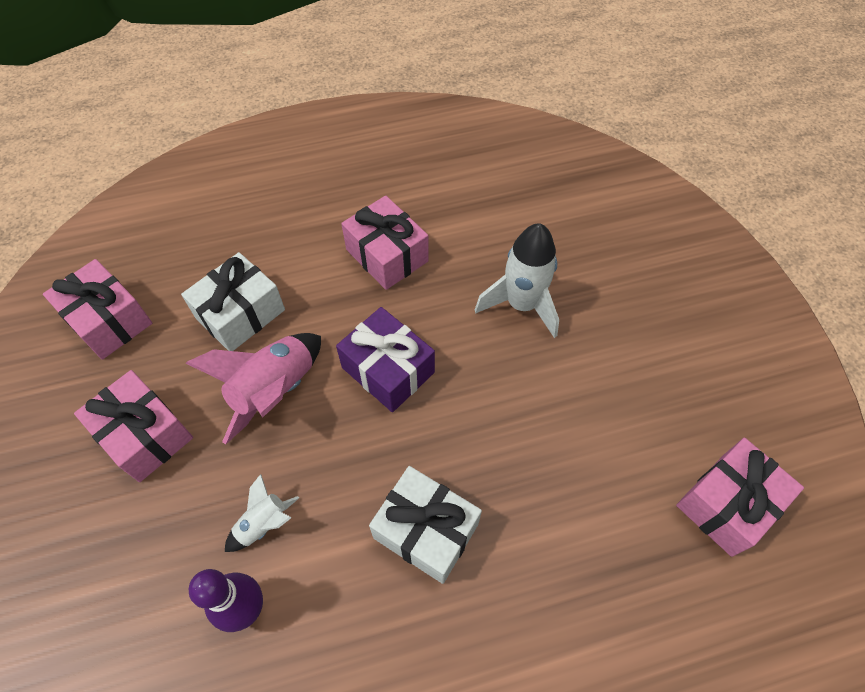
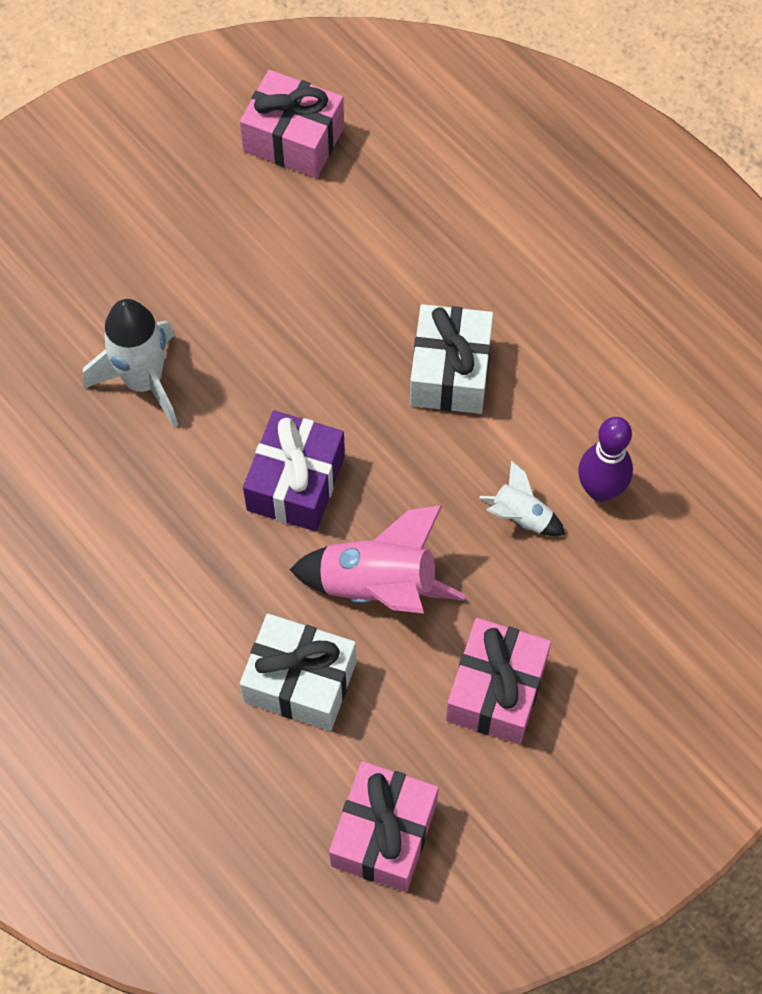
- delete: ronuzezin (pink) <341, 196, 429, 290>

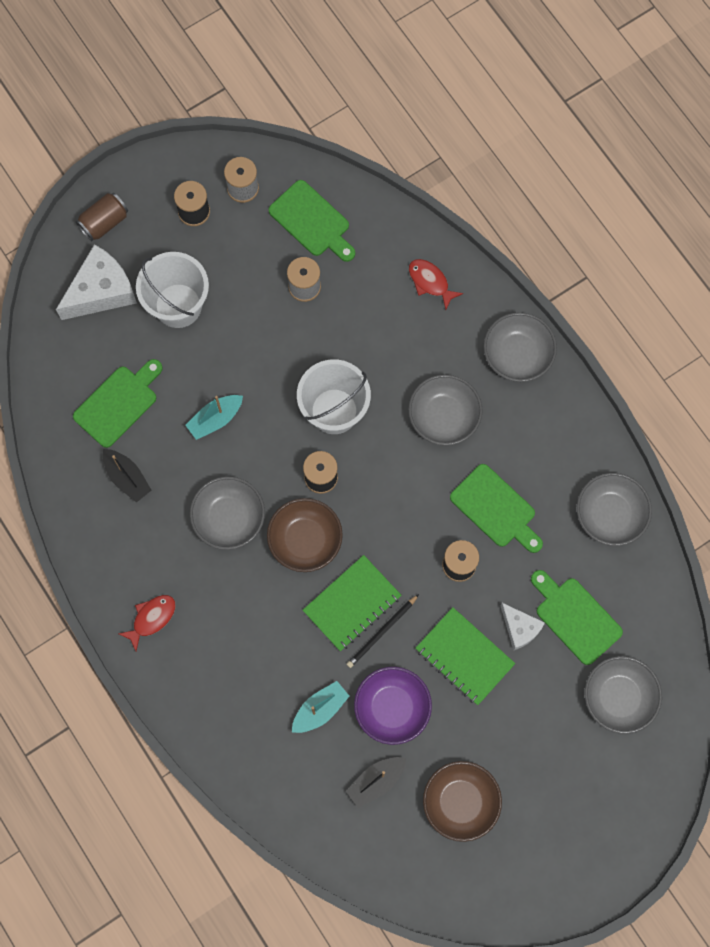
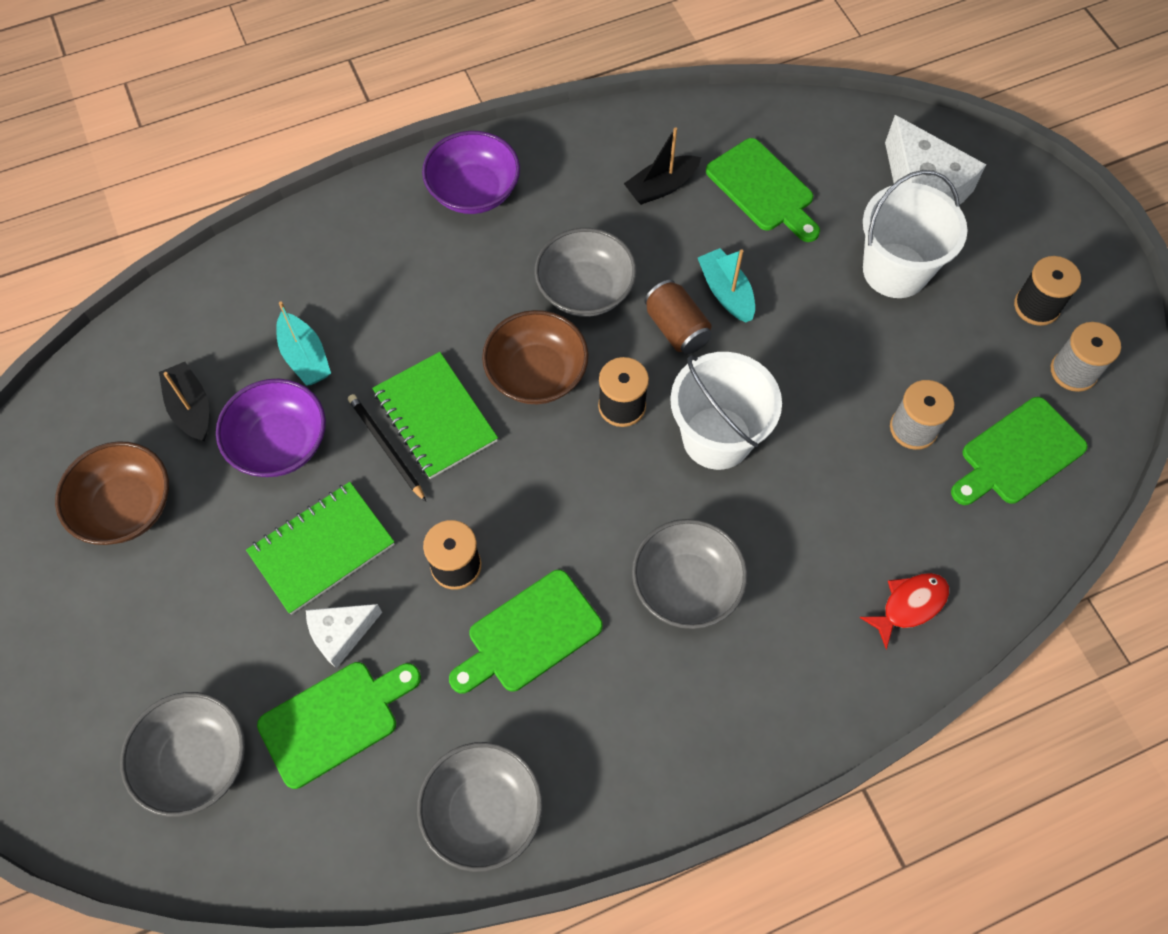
- move: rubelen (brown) <76, 193, 128, 241> to <644, 280, 712, 354>
- replace: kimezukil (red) <118, 595, 176, 651> to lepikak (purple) <422, 131, 520, 214>
- delete: lepikak (grey) <483, 312, 557, 382>

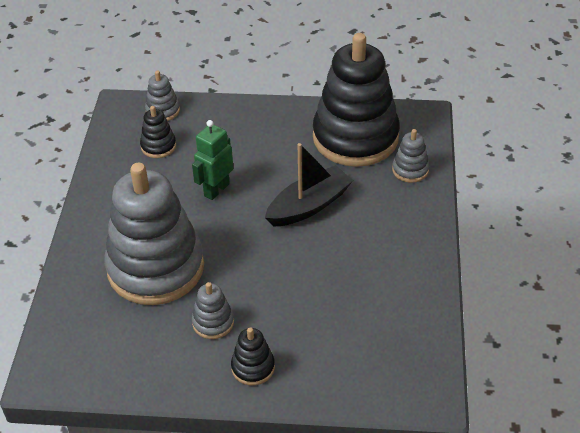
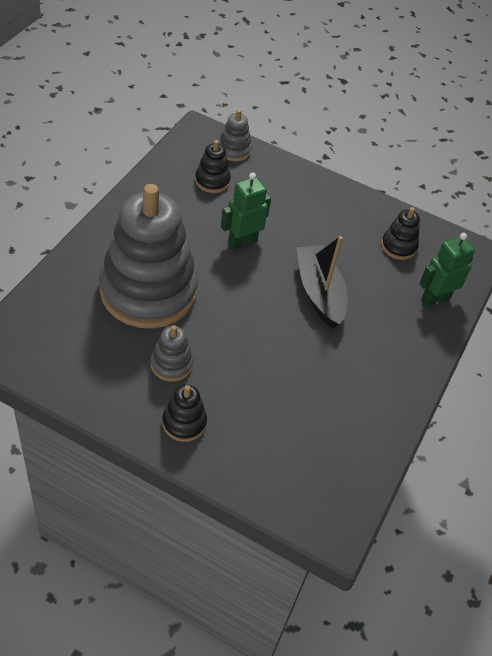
- rotate: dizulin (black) <265, 143, 353, 226> = <297, 236, 348, 328> 90 degrees counterclockwise
- resize: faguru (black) <313, 33, 400, 167> = <381, 207, 420, 260> x0.41
- replace: faguru (grey) <392, 129, 429, 183> to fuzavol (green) <419, 233, 475, 307>

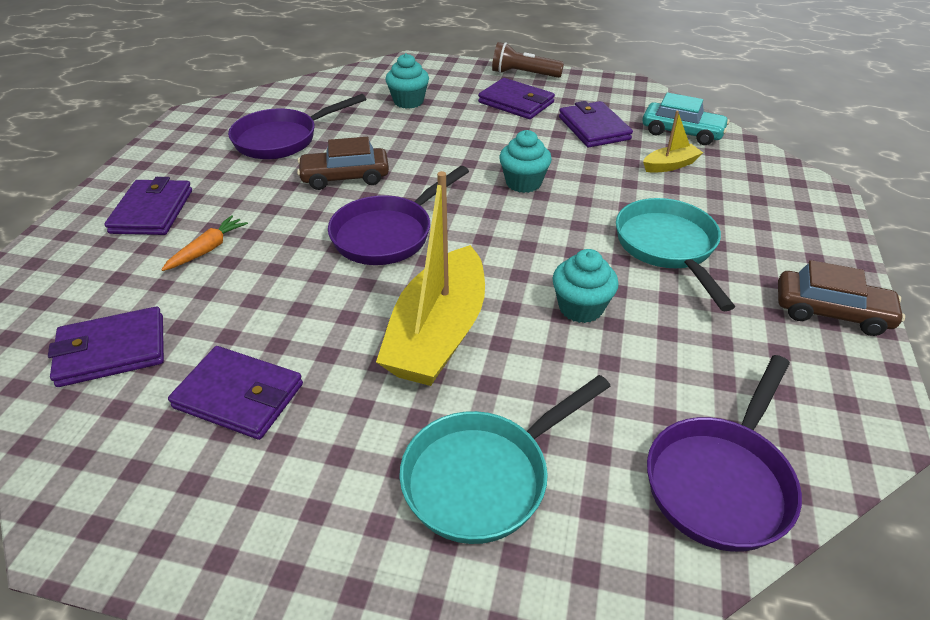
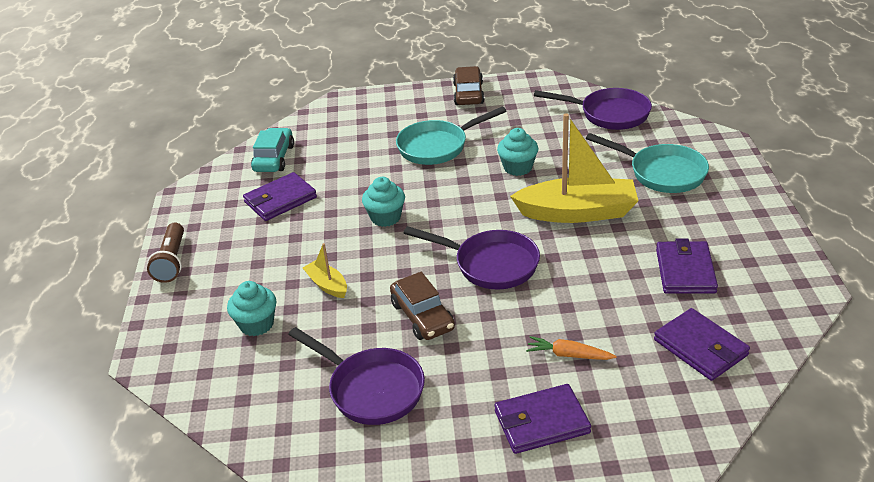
- delete: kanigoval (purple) <478, 78, 555, 119>
- move: dizulin (yellow) <643, 111, 703, 173> to <303, 243, 347, 298>

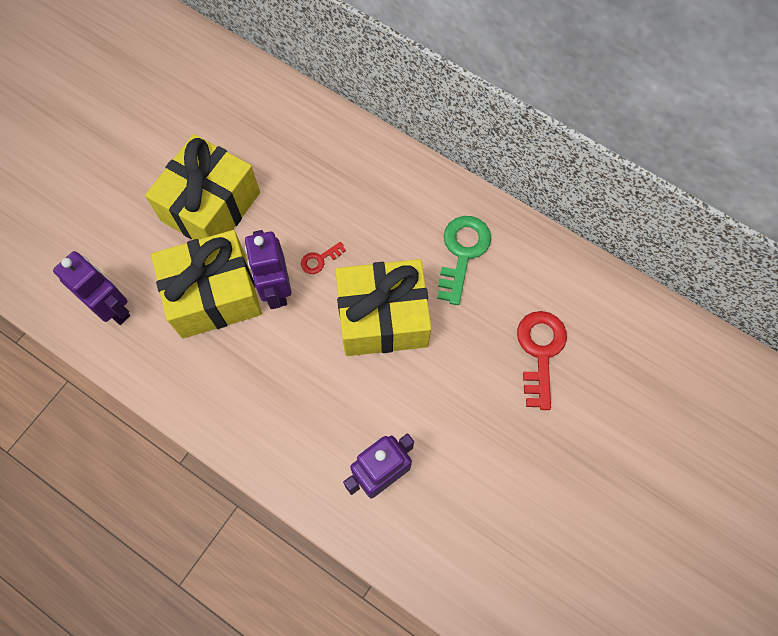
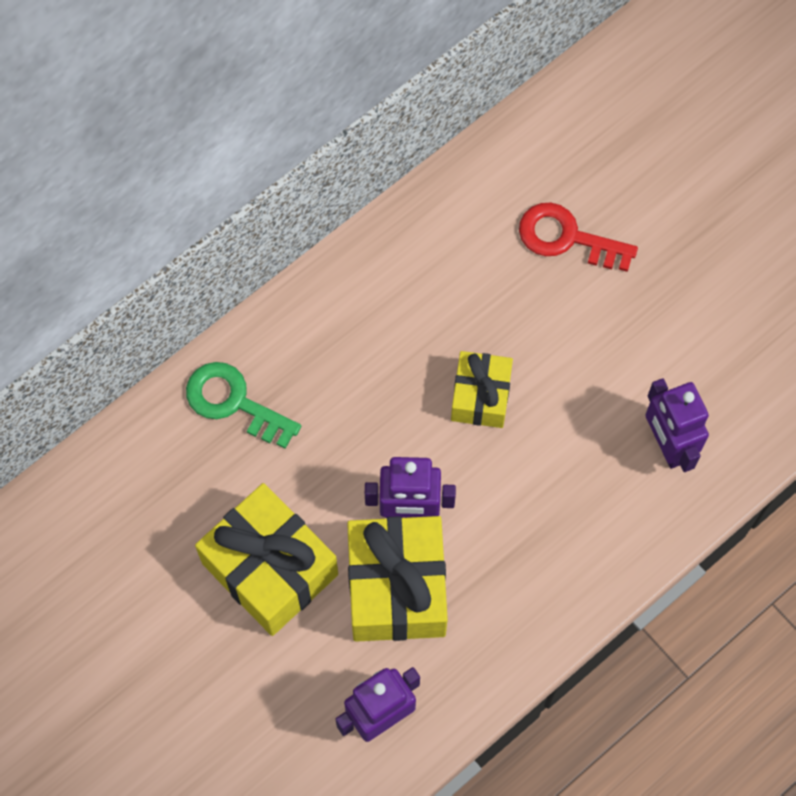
- delete: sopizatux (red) <301, 242, 346, 274>
- resize: ronuzezin (yellow) <335, 259, 431, 356> = <451, 351, 513, 428> x0.59
- move: sopizatux (green) <437, 216, 491, 305> to <186, 362, 301, 449>

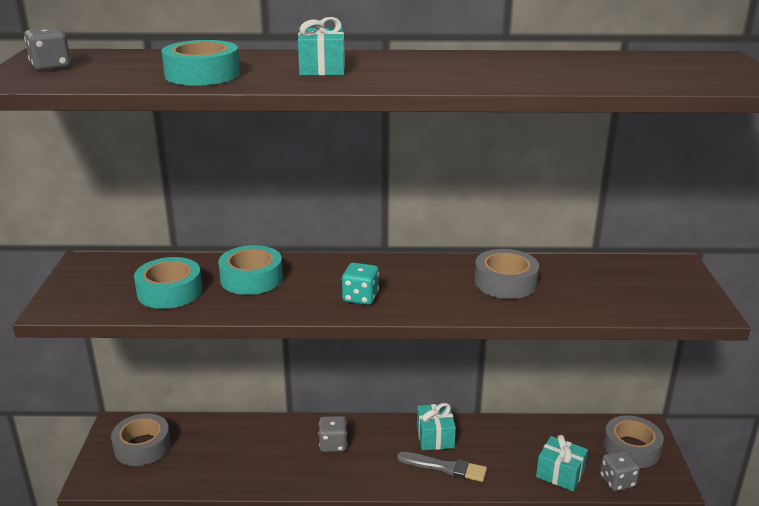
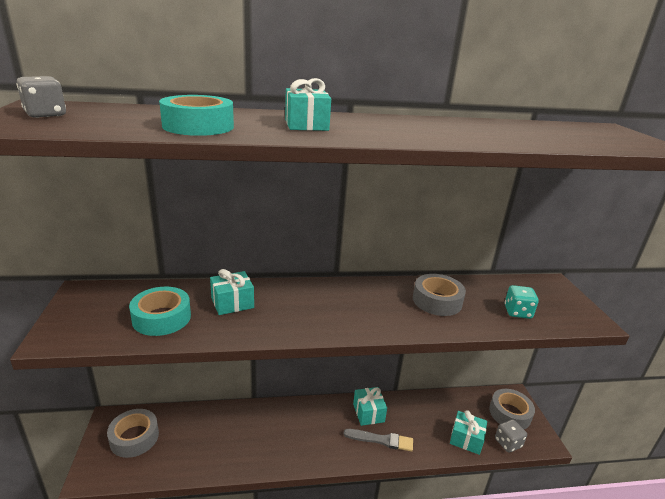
- replace: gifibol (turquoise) <218, 245, 283, 295> to ronuzezin (turquoise) <210, 269, 254, 315>
- delete: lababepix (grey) <319, 416, 347, 452>
- move: lababepix (turquoise) <342, 263, 379, 305> to <505, 285, 538, 319>

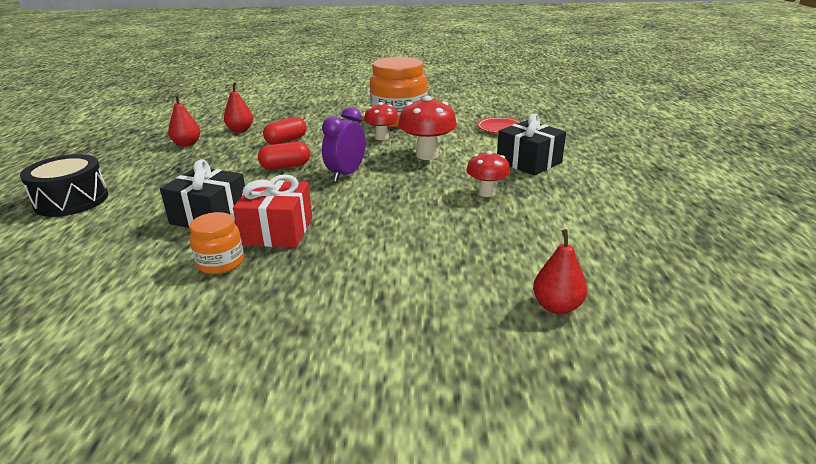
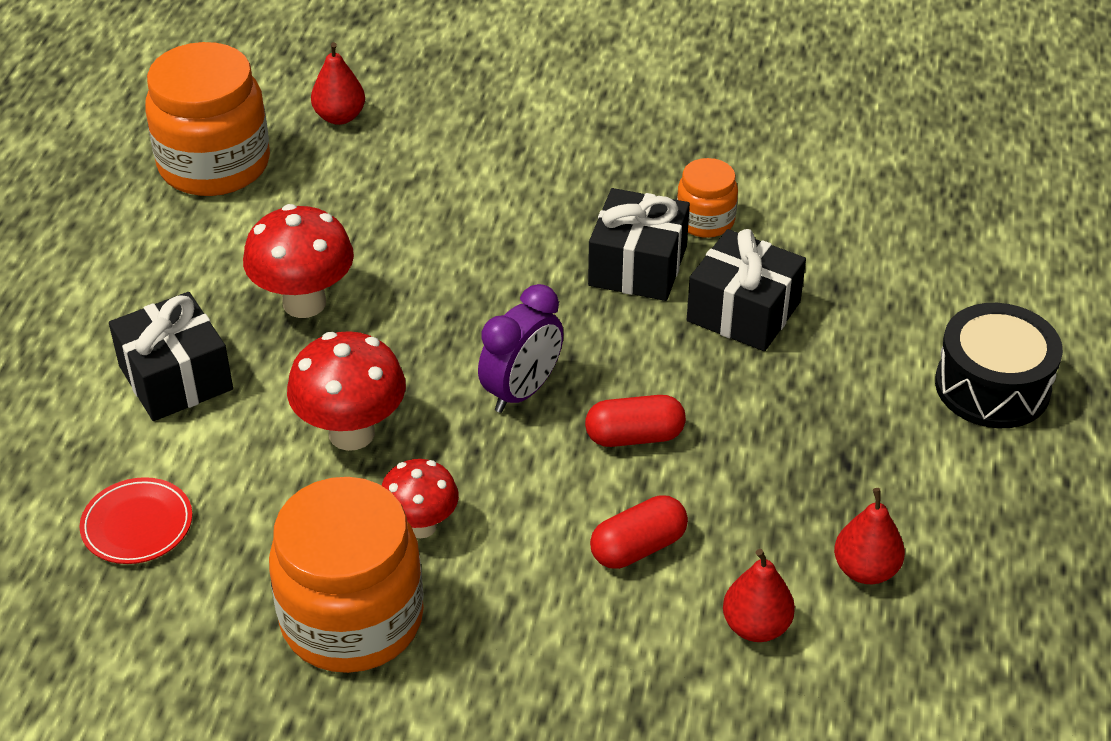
- recolor: ronuzezin (red) <233, 174, 312, 247> to ronuzezin (black) <588, 188, 690, 301>
- resize: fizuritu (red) <466, 151, 510, 197> = <243, 204, 354, 318> x1.55
- insert: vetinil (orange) <145, 42, 270, 196>

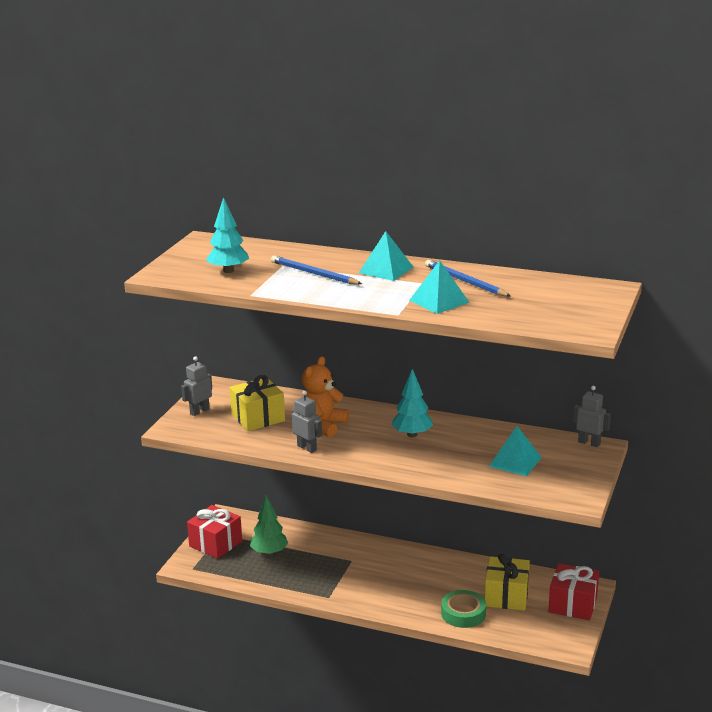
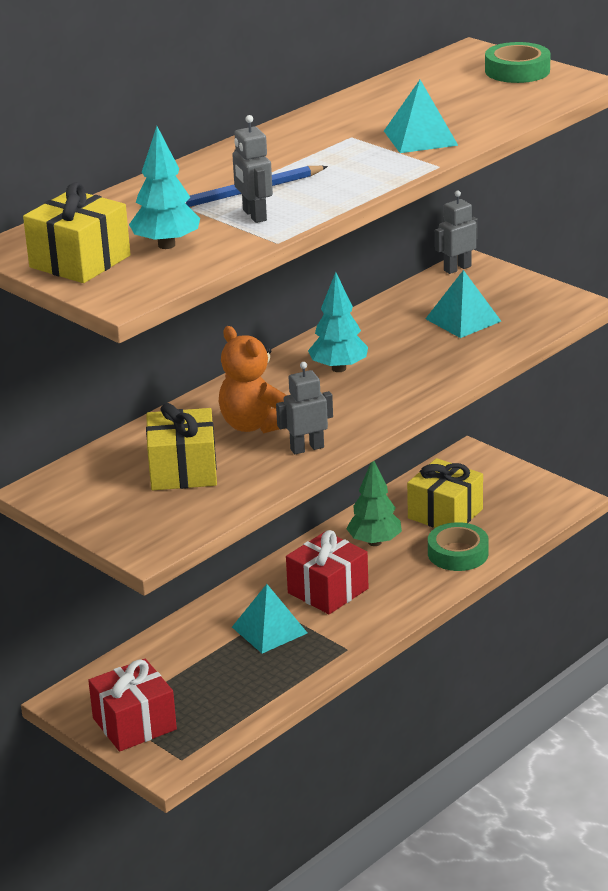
- move: fuzavol (grey) <181, 356, 212, 416> to <232, 115, 273, 223>
- move: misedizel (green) <250, 495, 288, 556> to <346, 461, 402, 546>
- move: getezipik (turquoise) <359, 231, 413, 281> to <232, 584, 307, 653>
- delete: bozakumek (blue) <425, 260, 510, 296>
- move: ronuzezin (red) <549, 563, 599, 620> to <286, 530, 369, 614>
- insert: ronuzezin (yellow) <23, 182, 131, 283>
- insert: gifibol (green) <485, 42, 551, 83>

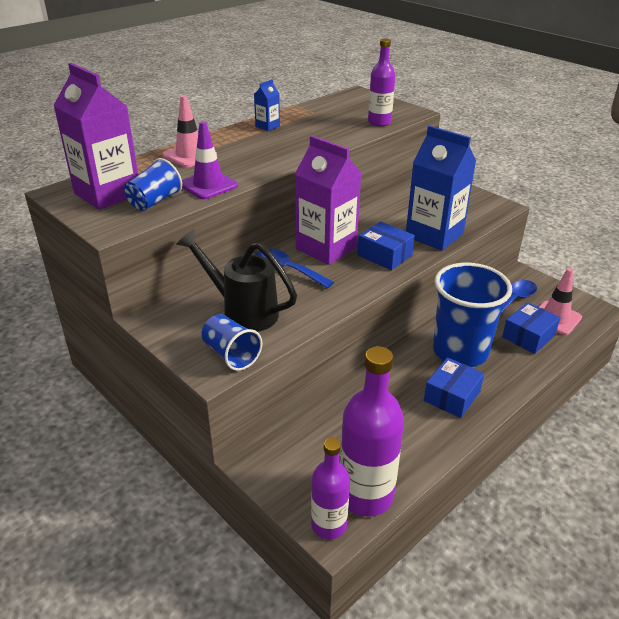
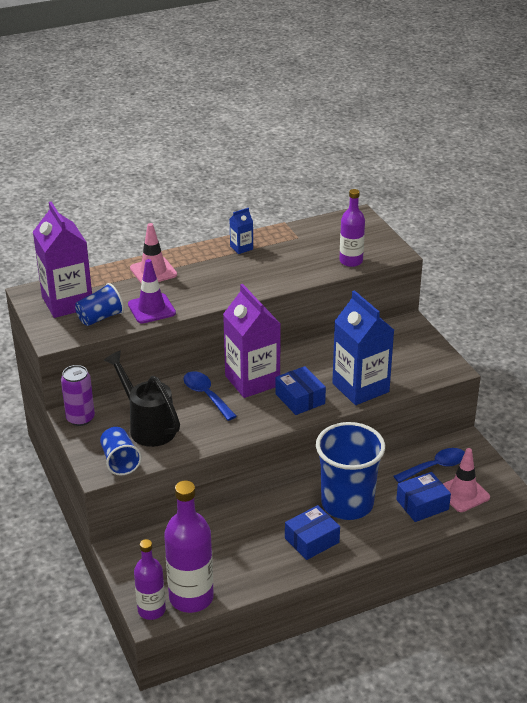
- insert: rubelen (purple) <61, 365, 95, 426>

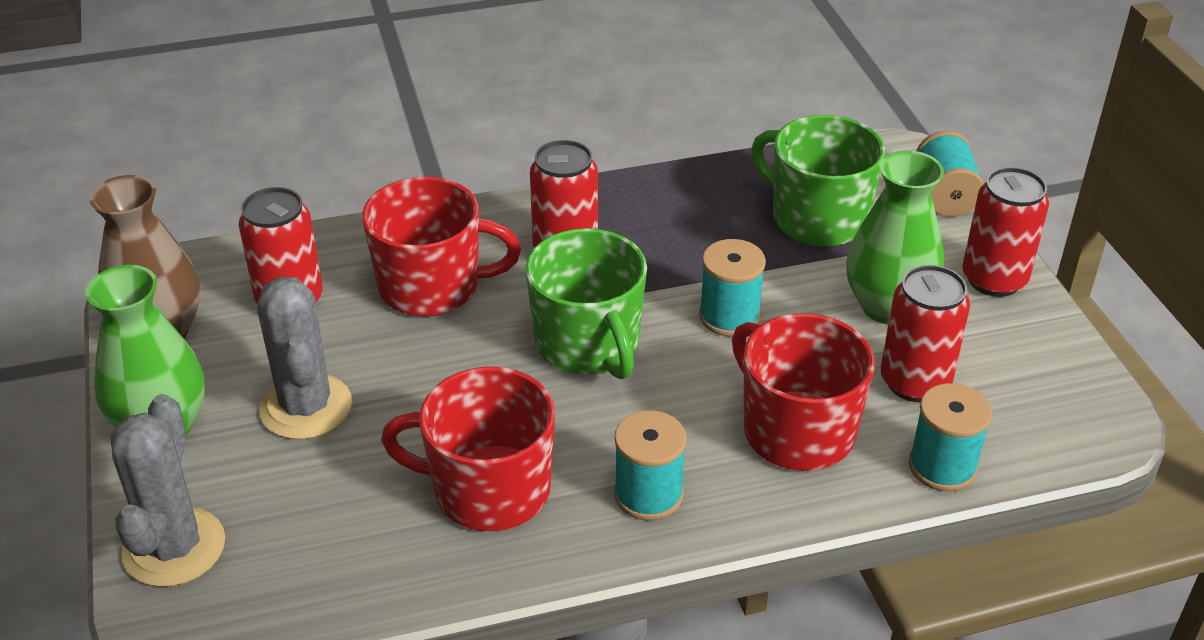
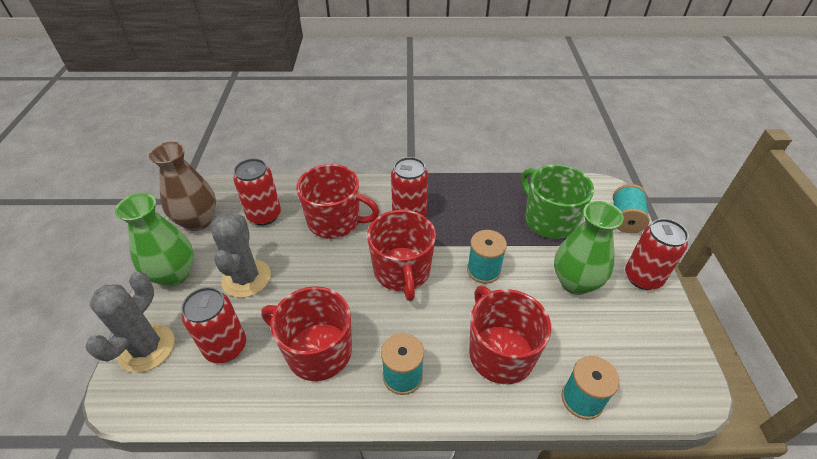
- recolor: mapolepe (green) <525, 228, 647, 379> to mapolepe (red) <367, 210, 436, 301>
- move: rubelen (red) <881, 265, 970, 402> to <181, 287, 246, 363>

